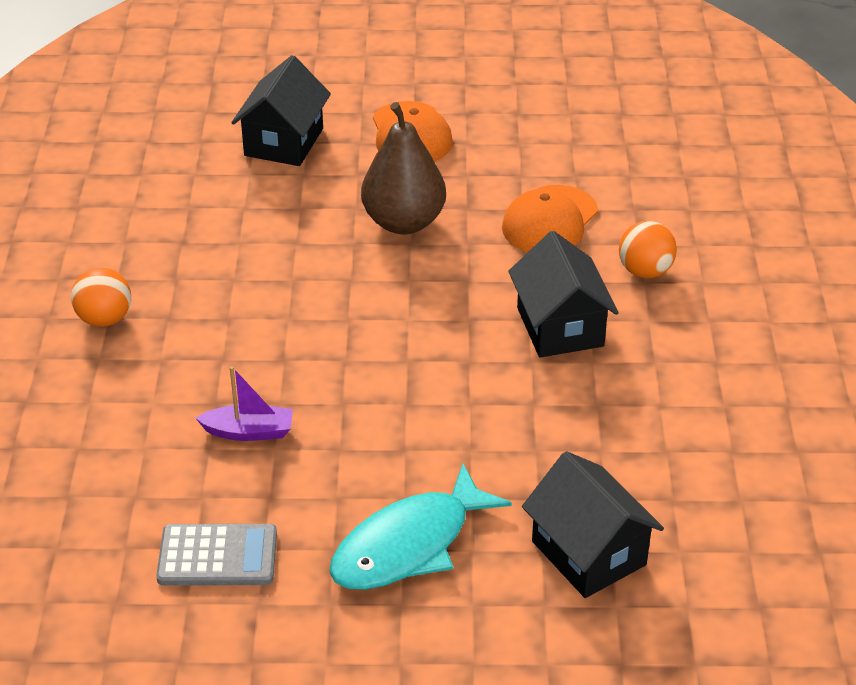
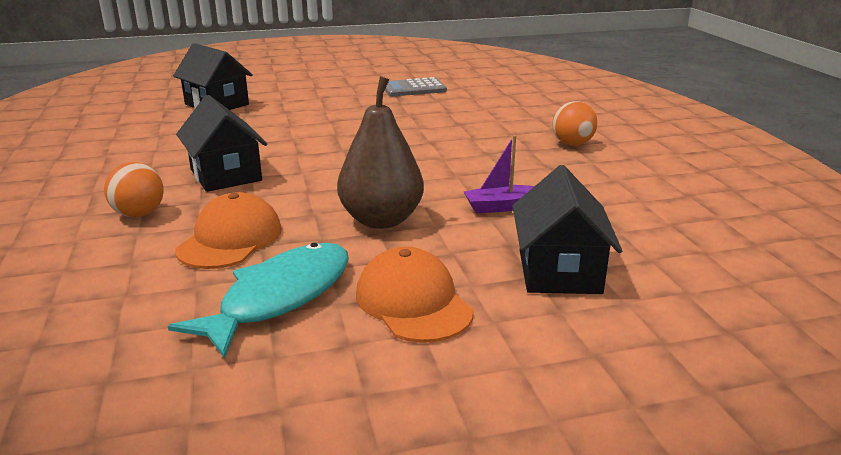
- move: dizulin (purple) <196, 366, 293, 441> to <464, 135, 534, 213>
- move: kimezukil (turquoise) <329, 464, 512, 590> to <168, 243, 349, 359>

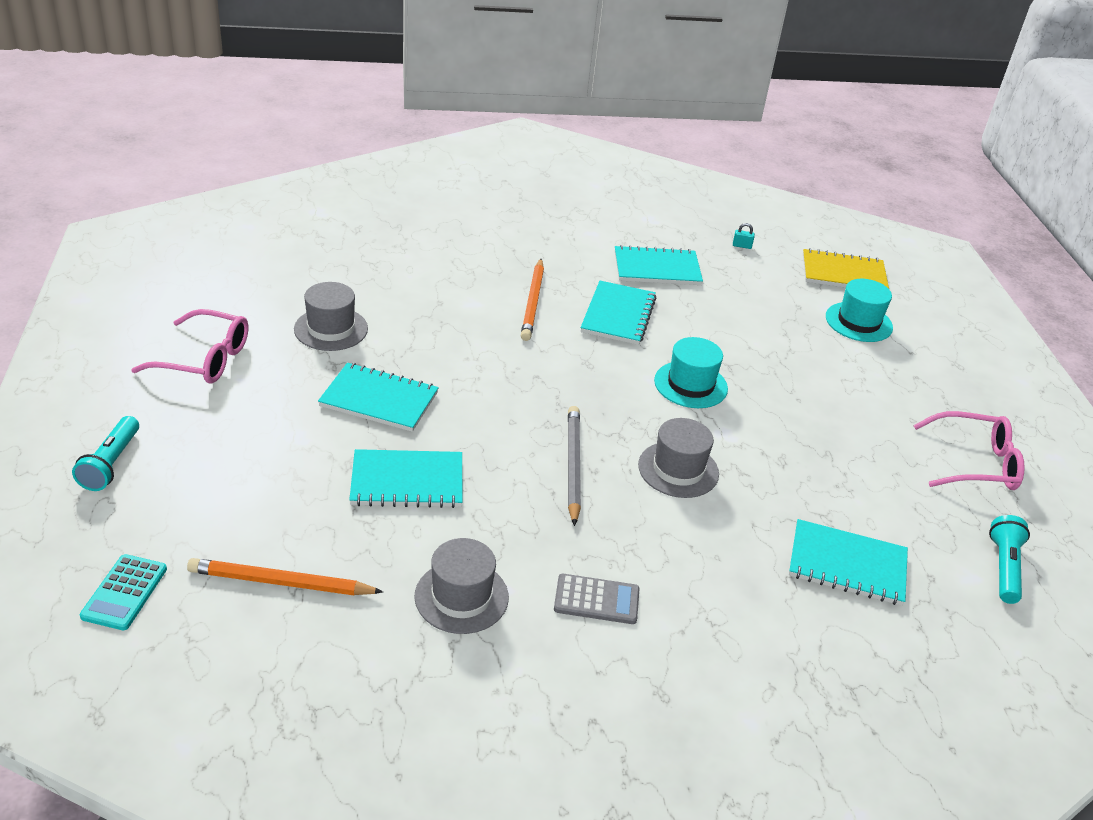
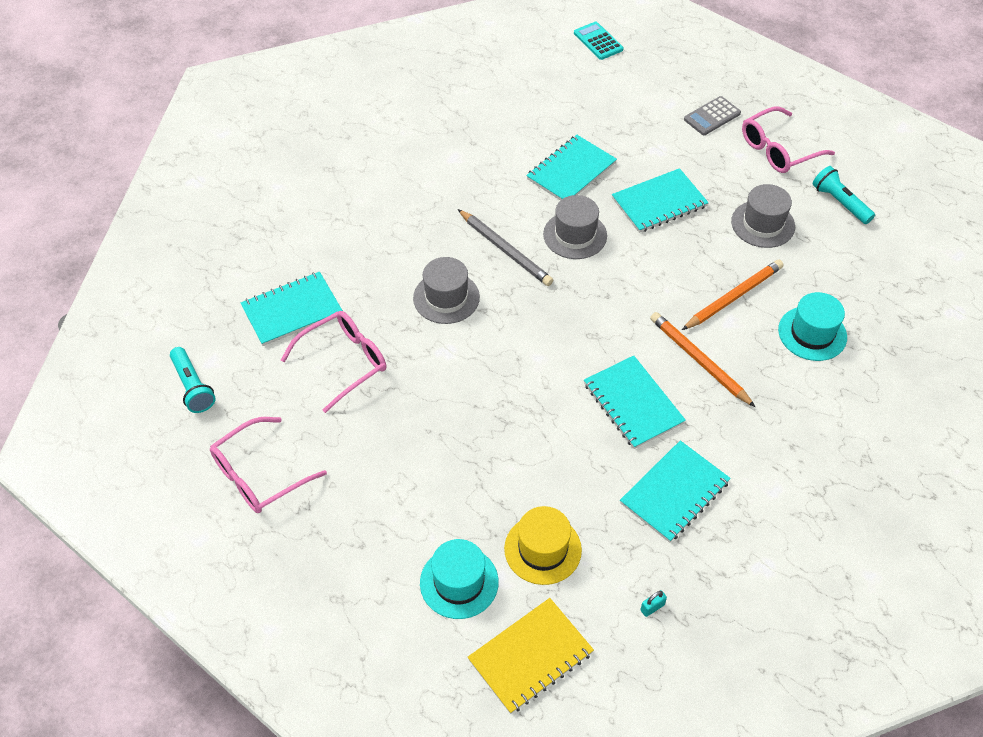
- move: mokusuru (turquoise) <72, 416, 139, 491> to <813, 166, 875, 224>
- move: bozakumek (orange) <187, 558, 383, 595> to <682, 260, 784, 330>
- move: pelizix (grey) <415, 538, 509, 634> to <543, 195, 607, 259>
- move: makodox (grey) <554, 574, 640, 624> to <684, 96, 741, 135>
- move: pelizix (turquoise) <654, 337, 728, 408> to <778, 292, 847, 361>
- insert: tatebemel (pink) <281, 311, 387, 413>
- insert: pelizix (yellow) <504, 506, 582, 585>

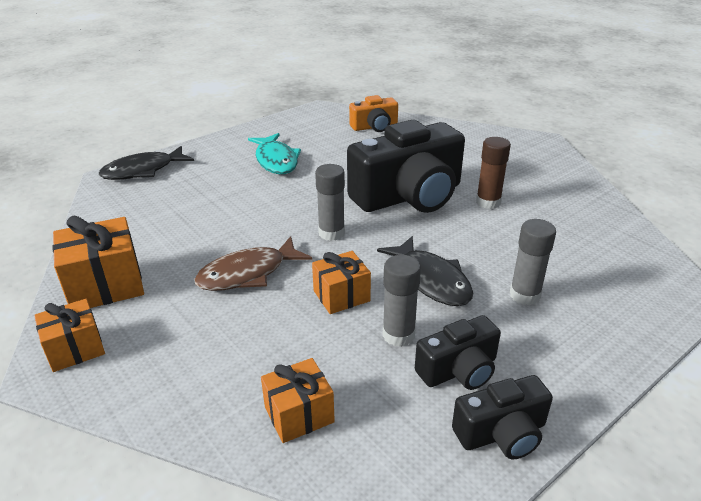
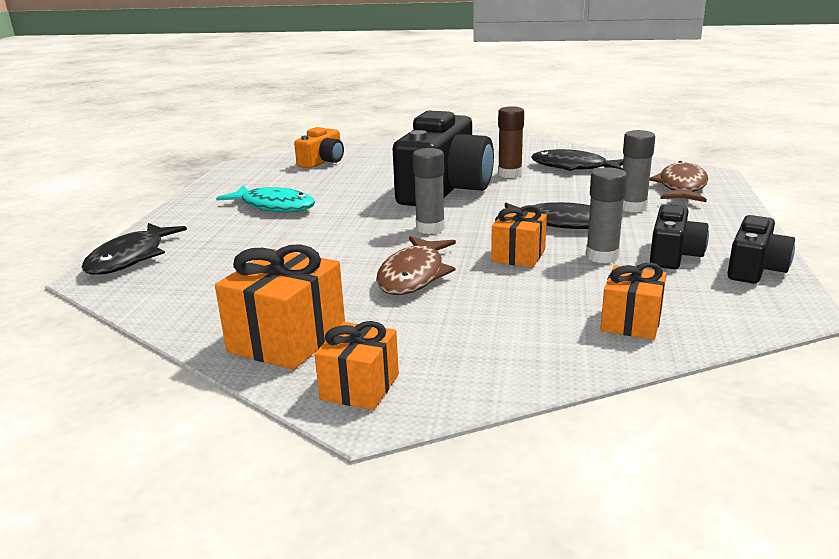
- insert: kimezukil (black) <532, 149, 623, 171>
- insert: kimezukil (brown) <649, 161, 708, 202>

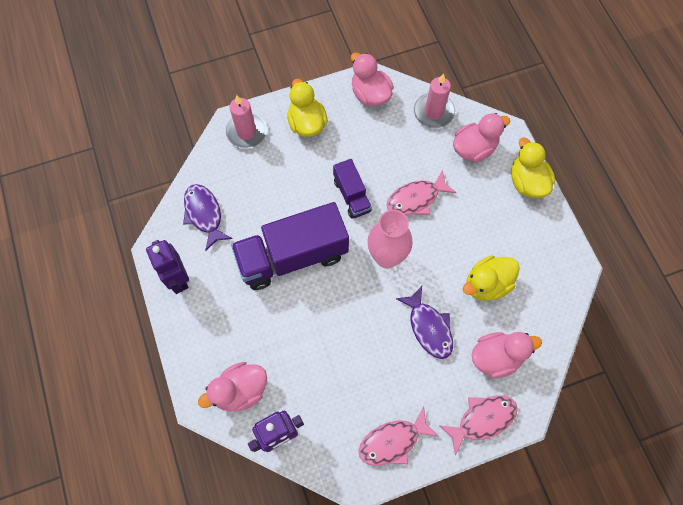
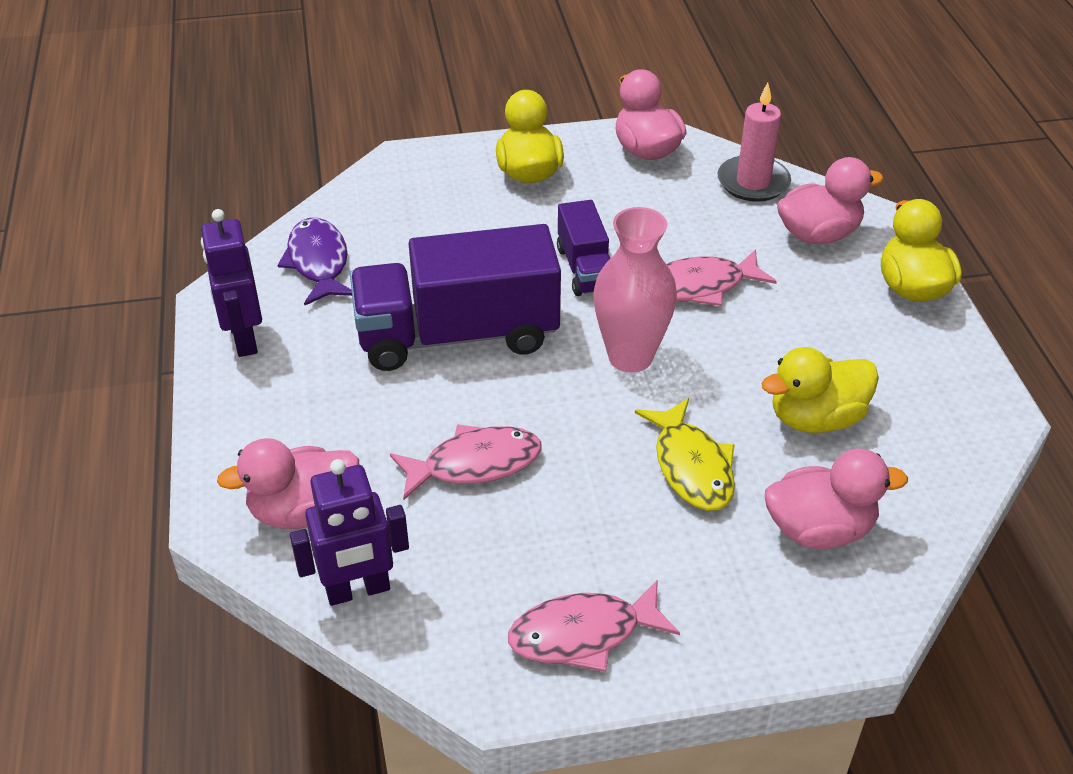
- delete: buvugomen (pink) <225, 95, 267, 149>
- recolor: kimezukil (purple) <396, 286, 453, 359> to kimezukil (yellow) <635, 398, 735, 511>
- move: kimezukil (pink) <439, 395, 518, 456> to <390, 424, 542, 500>

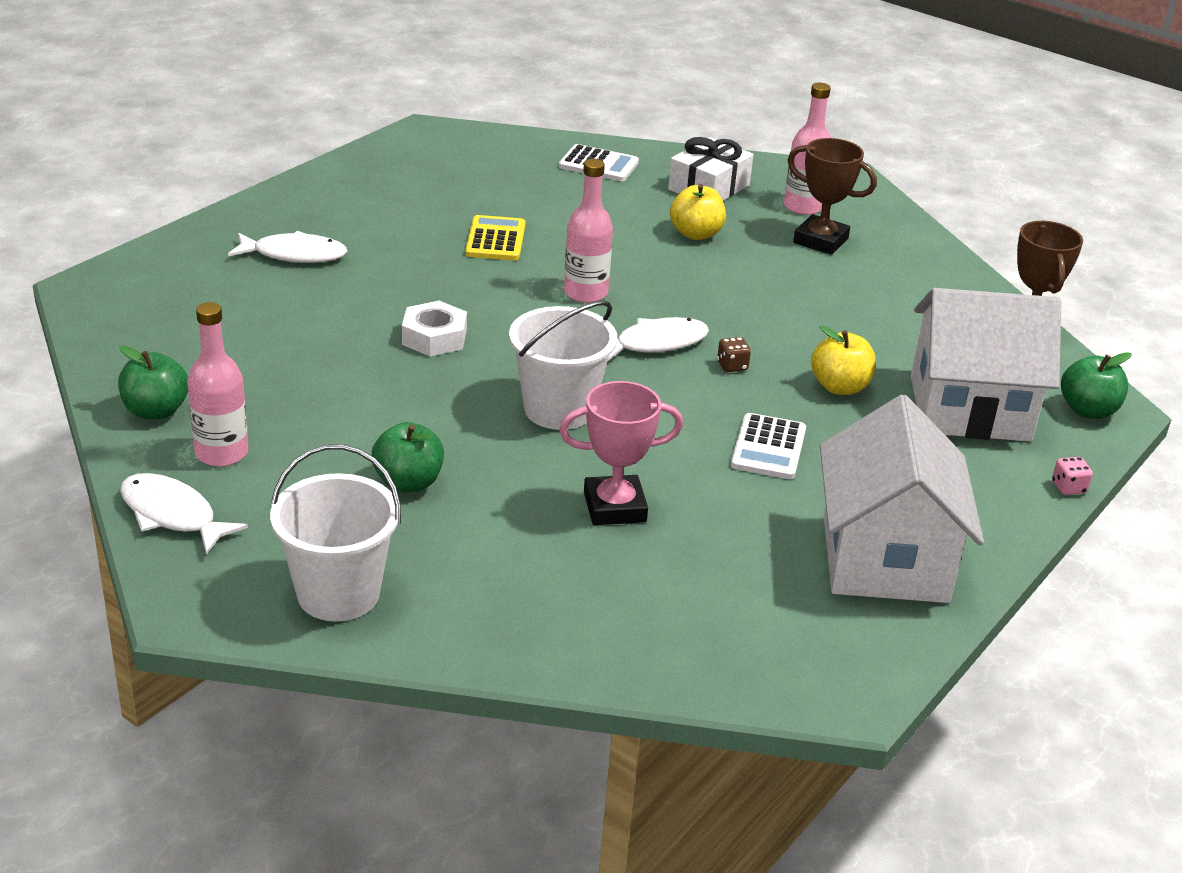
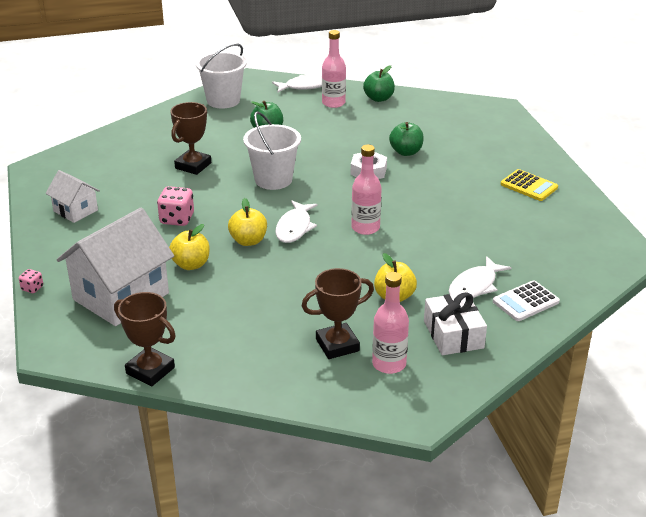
- move: kimezukil (white) <228, 231, 348, 263> to <449, 256, 511, 298>
- move: makodox (yellow) <465, 215, 526, 260> to <501, 169, 558, 201>
- recolor: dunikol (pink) <559, 381, 683, 525> to dunikol (brown) <171, 102, 211, 175>
- replace: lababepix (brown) <717, 337, 751, 372> to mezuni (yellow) <228, 198, 267, 246>
- replace: makodox (white) <731, 413, 806, 479> to lababepix (pink) <157, 186, 194, 226>
- resize: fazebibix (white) <820, 395, 984, 603> = <45, 170, 100, 223> x0.52
- move: mezuni (green) <1061, 352, 1132, 419> to <389, 122, 424, 156>

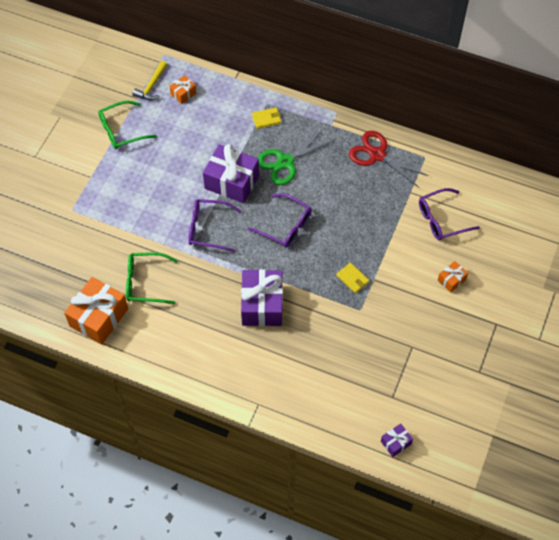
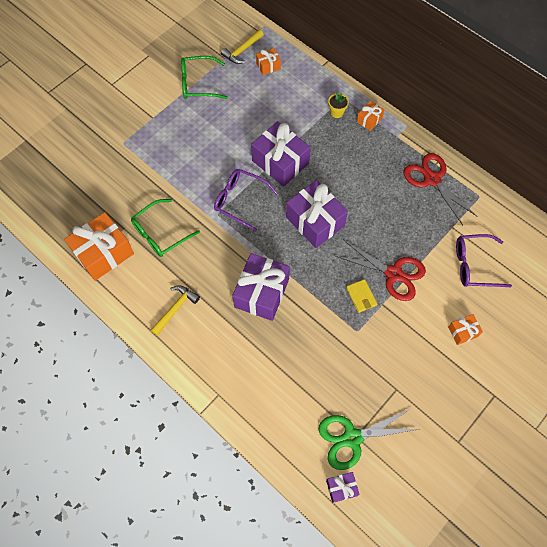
- rotate: tatebemel (green) <126, 252, 178, 304> = <131, 199, 200, 257> 60 degrees counterclockwise
- replace: tatebemel (purple) <248, 194, 312, 247> to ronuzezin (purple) <286, 180, 348, 248>
- replace: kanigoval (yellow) <252, 107, 281, 129> to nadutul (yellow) <328, 93, 349, 118>
- move: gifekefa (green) <258, 129, 334, 185> to <318, 408, 419, 470>
- insert: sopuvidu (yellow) <151, 286, 200, 336>
- insert: gifekefa (red) <335, 240, 426, 301>
- insert: ronuzezin (orange) <357, 101, 384, 131>

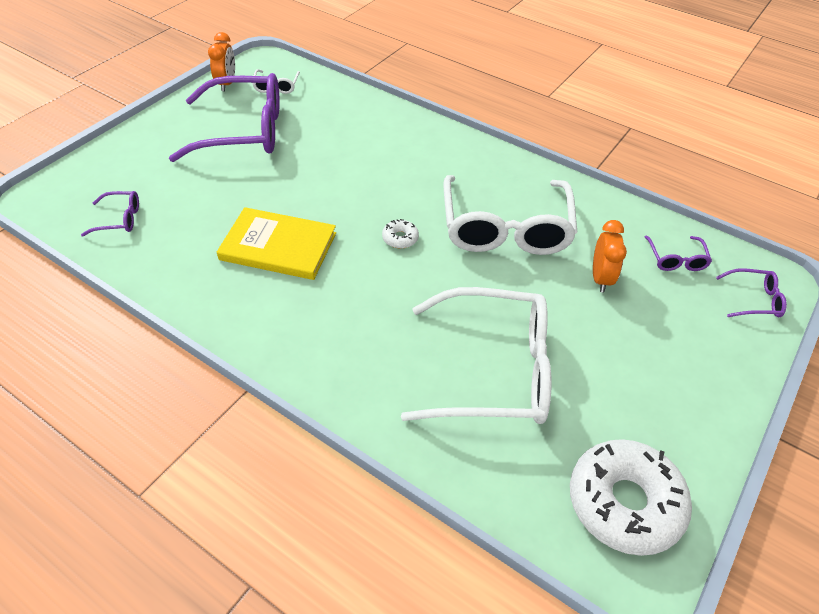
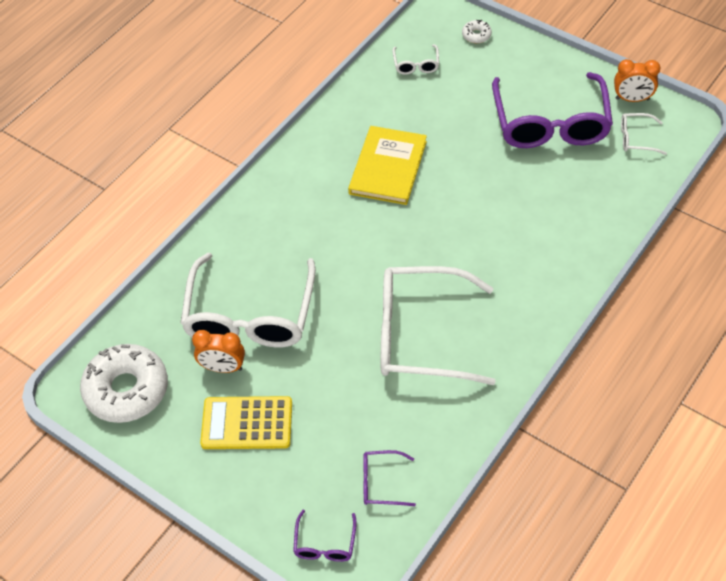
- recolor: tatebemel (purple) <81, 191, 139, 237> to tatebemel (white) <392, 44, 439, 75>
- move: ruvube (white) <382, 219, 419, 248> to <462, 20, 492, 43>
- move: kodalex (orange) <593, 220, 627, 293> to <192, 330, 245, 373>
- insert: makodox (yellow) <200, 396, 292, 449>

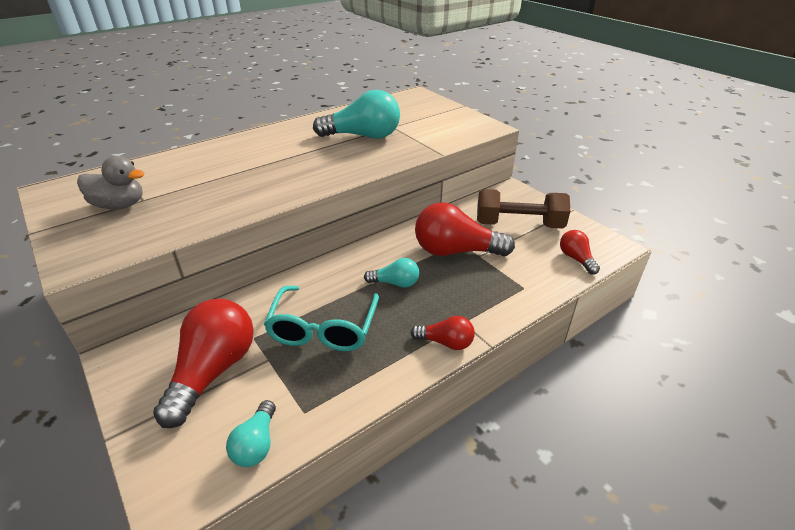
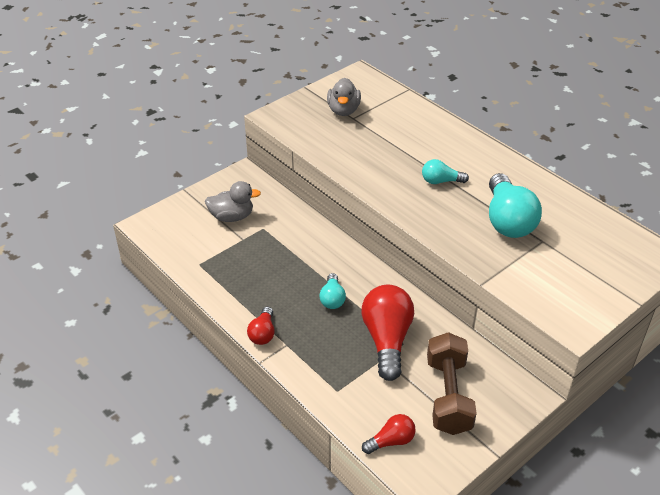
- replace: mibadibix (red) <153, 299, 254, 428> to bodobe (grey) <205, 181, 261, 222>
- move: mibadibix (turquoise) <226, 400, 276, 467> to <422, 159, 469, 184>
- delete: tatebemel (turquoise) <264, 286, 379, 351>

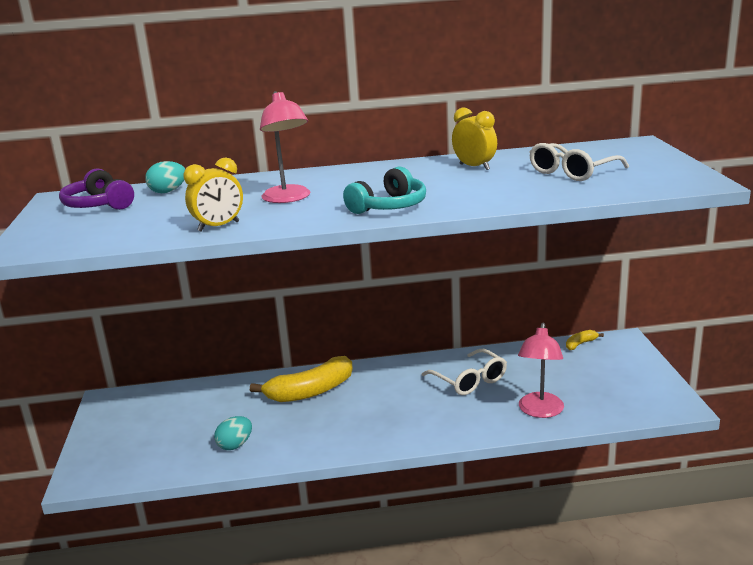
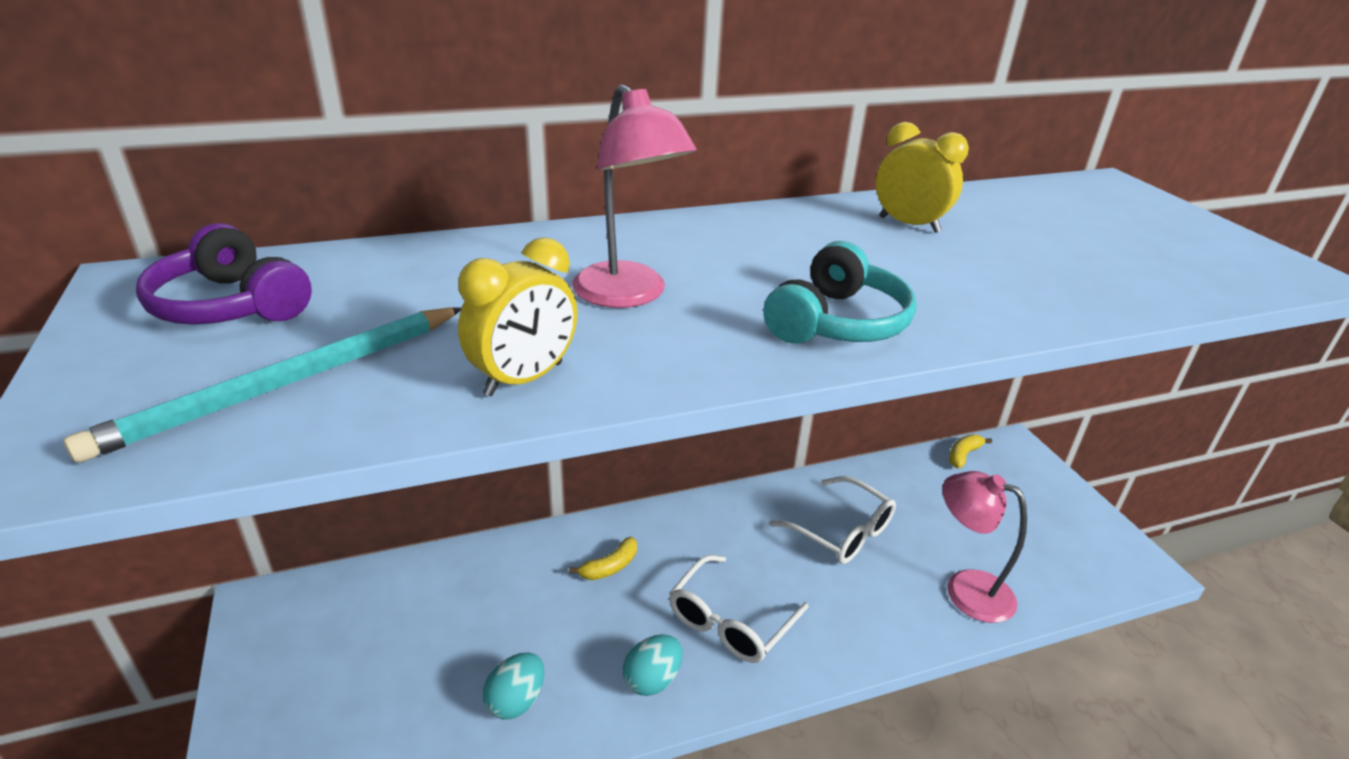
- move: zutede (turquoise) <145, 161, 185, 193> to <623, 635, 682, 696>
- resize: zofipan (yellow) <250, 356, 353, 402> = <569, 537, 637, 580> x0.46
- rotate: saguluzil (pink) <518, 323, 564, 418> = <942, 471, 1027, 623> 120 degrees clockwise
- move: tatebemel (white) <530, 143, 629, 181> to <669, 555, 809, 663>
- insert: bozakumek (turquoise) <64, 307, 462, 463>

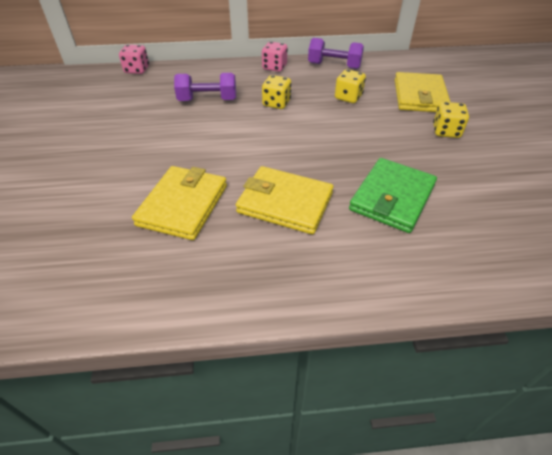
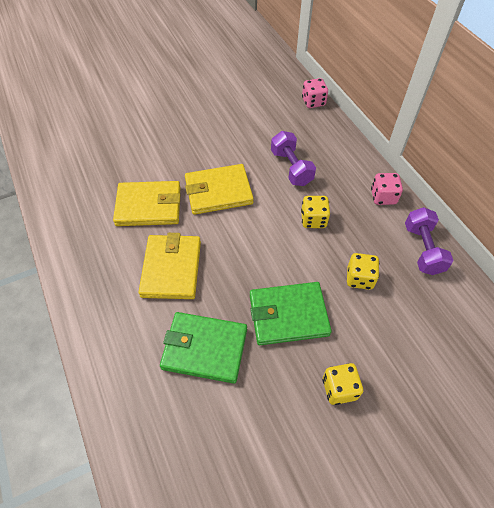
- move: kanigoval (yellow) <395, 72, 450, 112> to <185, 164, 254, 215>
- insert: kanigoval (green) <250, 282, 332, 345>

